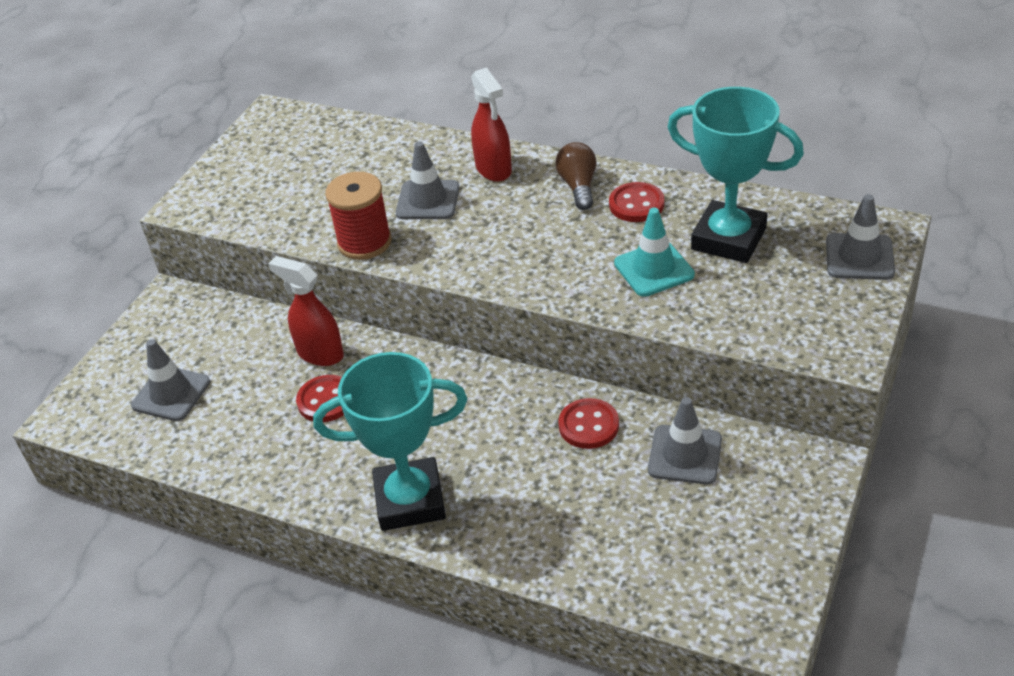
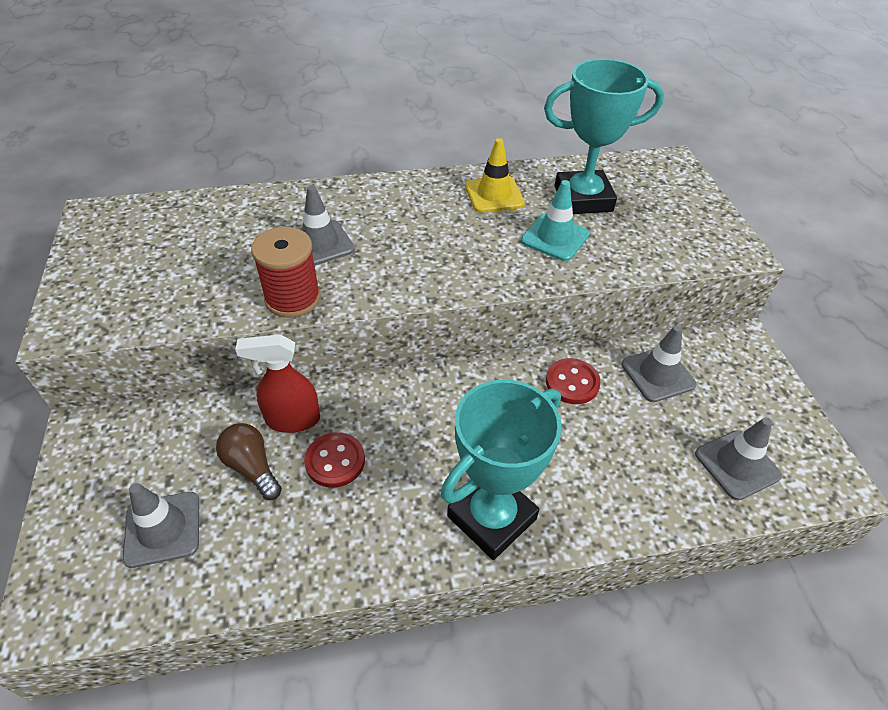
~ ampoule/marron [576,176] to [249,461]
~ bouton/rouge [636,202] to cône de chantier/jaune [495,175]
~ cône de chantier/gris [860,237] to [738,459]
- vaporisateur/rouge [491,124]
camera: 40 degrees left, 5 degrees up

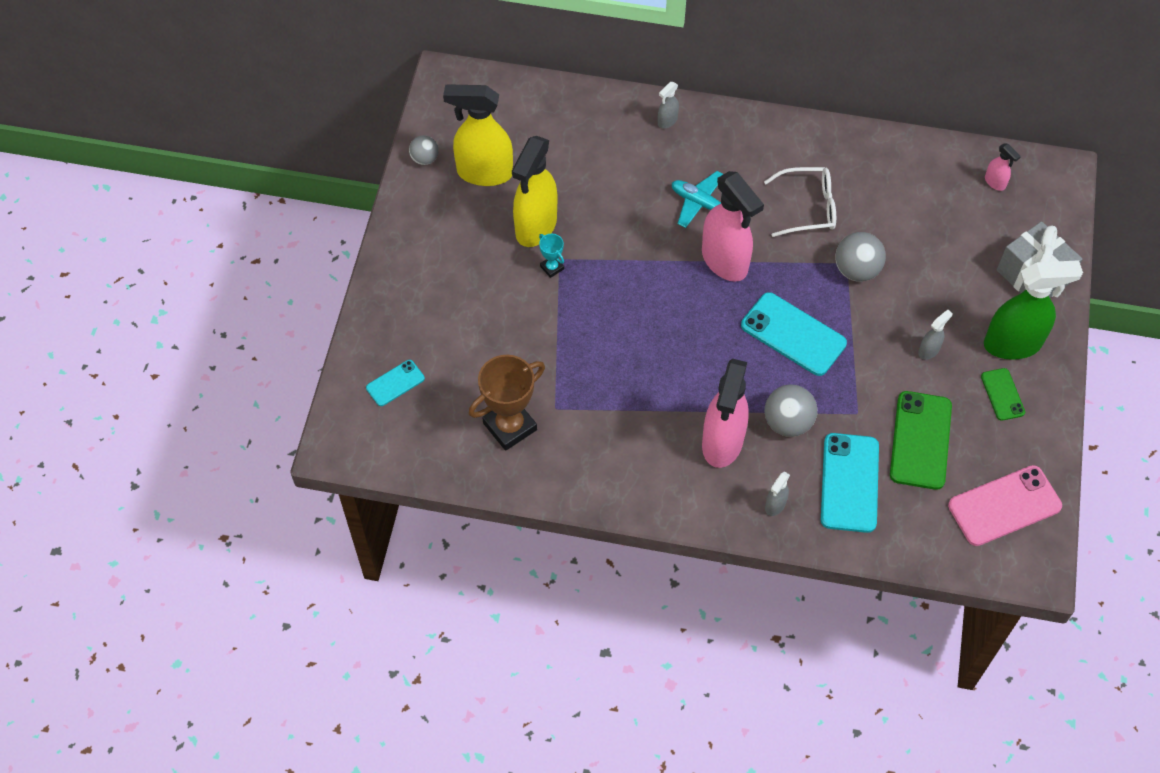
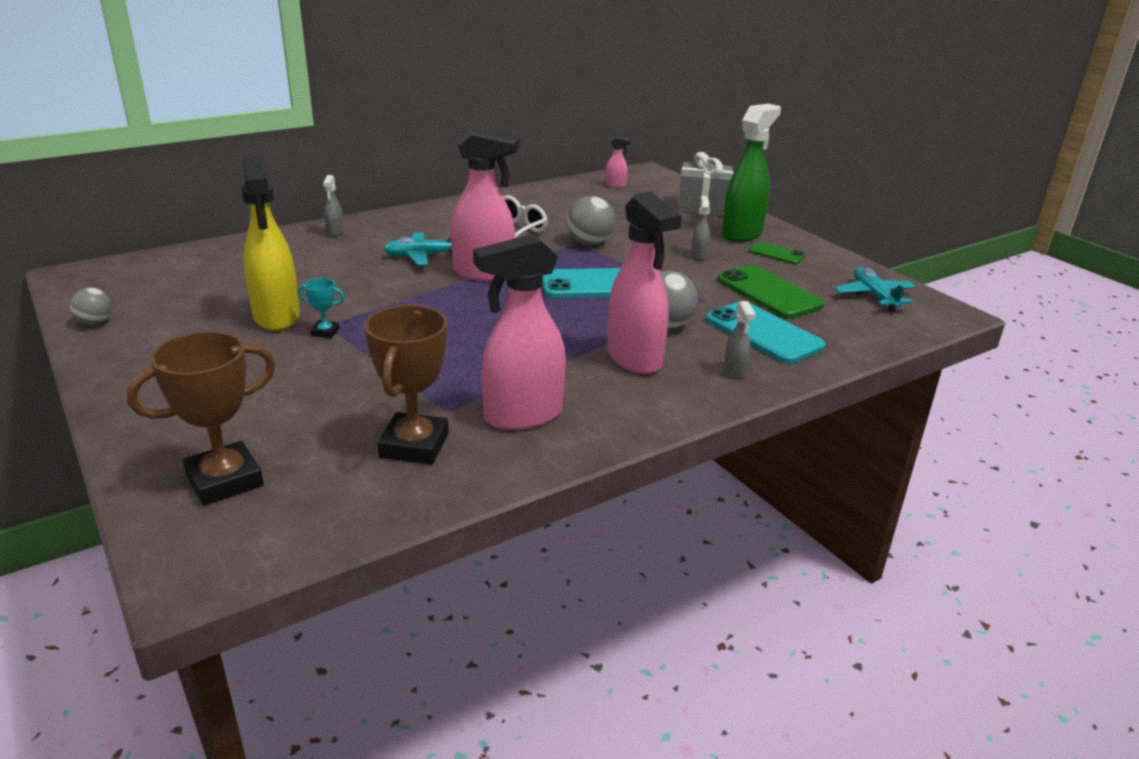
~ téléphone/turquoise [395,383] to trophée/marron [201,418]
+ vaporisateur/rose [519,332]
~ téléphone/rose [1005,505] to avion/turquoise [875,289]
- vaporisateur/jaune [478,135]
camera: 45 degrees left, 30 degrees down

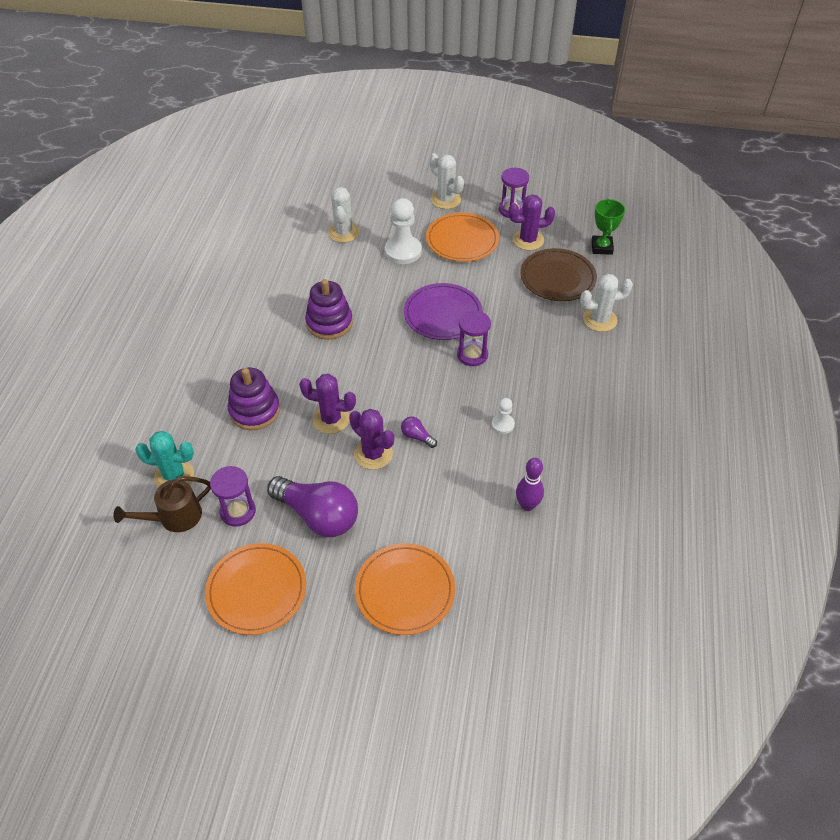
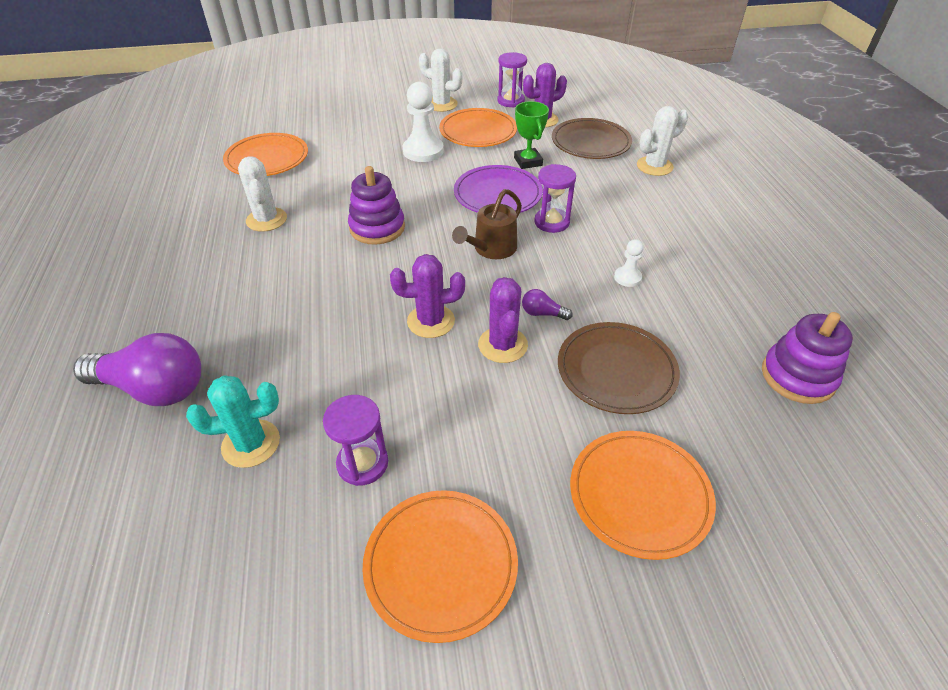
~ ampoule/violet [312,506] to [137,369]
+ assiette/orange [265,154]
~ cactus/blanc [343,215] to [262,194]
~ arrosoir/marron [162,504] to [487,224]
~ cactus/violet [371,439] = [503,320] 60 degrees clockwise
~ trophée/vert [608,227] to [531,135]
+ assiette/marron [619,368]
~ jouet à empiler/violet [254,399] to [807,358]
- quille/violet [530,484]
camera: 20 degrees left, 5 degrees down

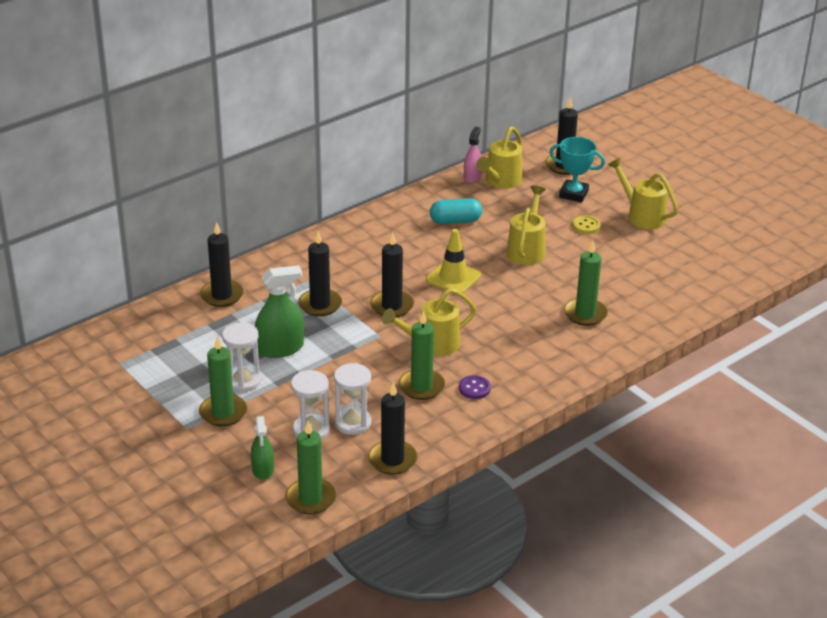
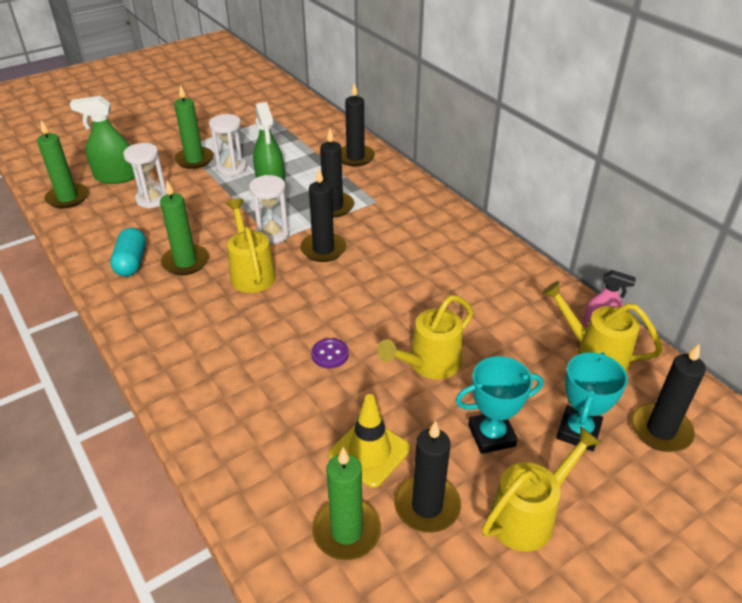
~ vaporisateur/vert [262,448] = [102,140] x1.58
~ gélule/turquoise [456,211] to [128,252]
~ sablier/blanc [352,399] to [269,209]
~ bouton/violet [475,387] to [330,353]
~ bougie/vert [586,283] to [346,503]
~ cône de chantier/jaune [453,261] to [370,441]
~ arrosoir/jaune [526,225] = [425,337] 120 degrees clockwise
~ bougie/noir [392,428] to [427,477]
~ bouton/jaune [586,224] to trophée/turquoise [499,405]
camera: 95 degrees right, 5 degrees up

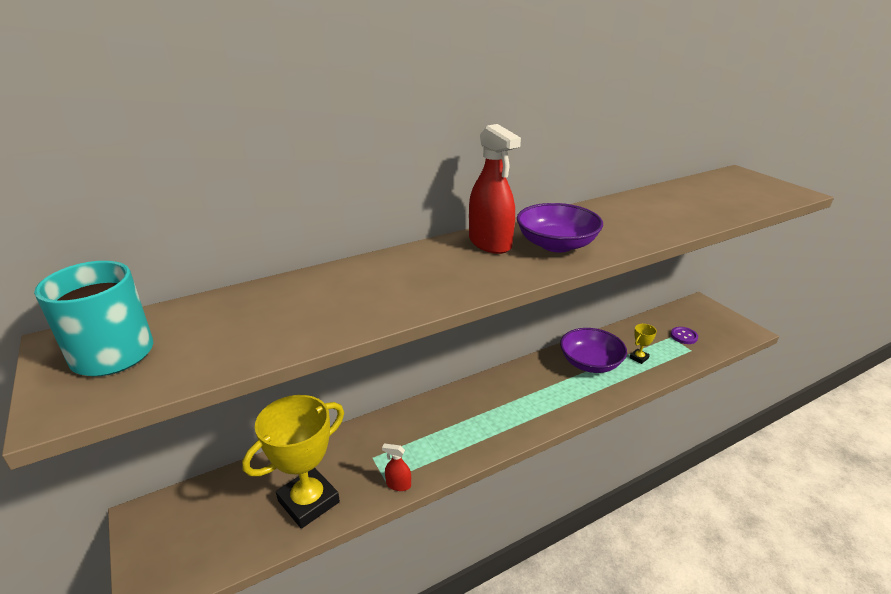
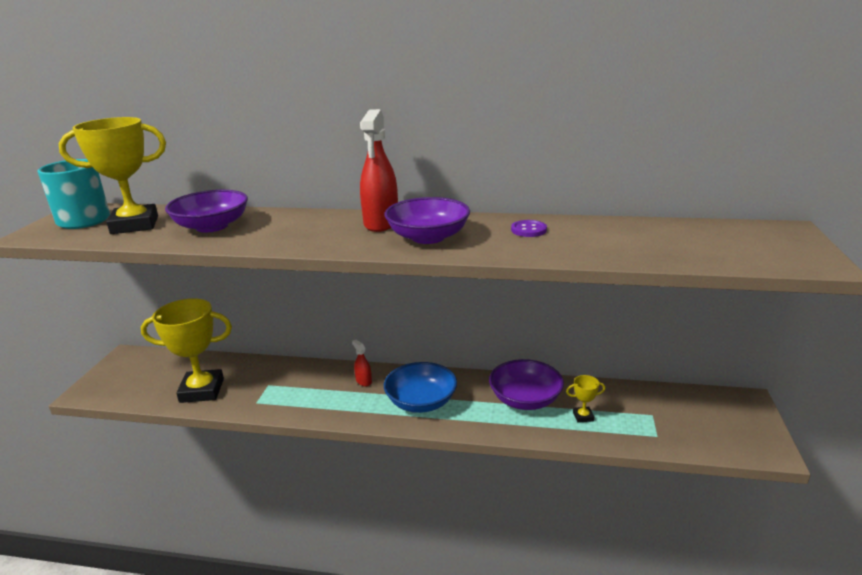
+ trophée/jaune [112,175]
+ bol/violet [206,211]
~ vaporisateur/rouge [396,467] to [362,363]
+ bol/bleu [420,387]
~ bouton/violet [684,335] to [529,228]
camera: 40 degrees right, 5 degrees down

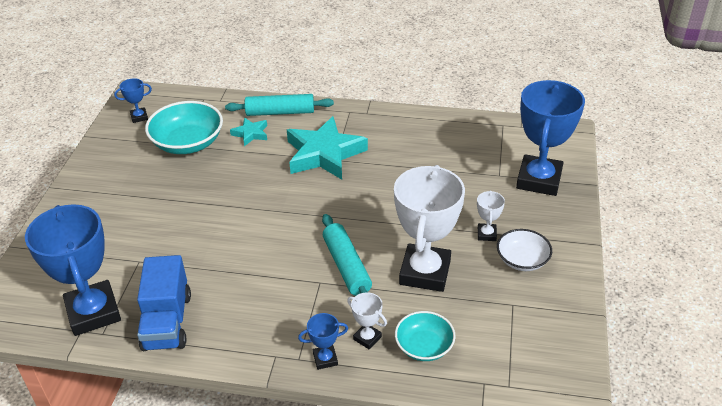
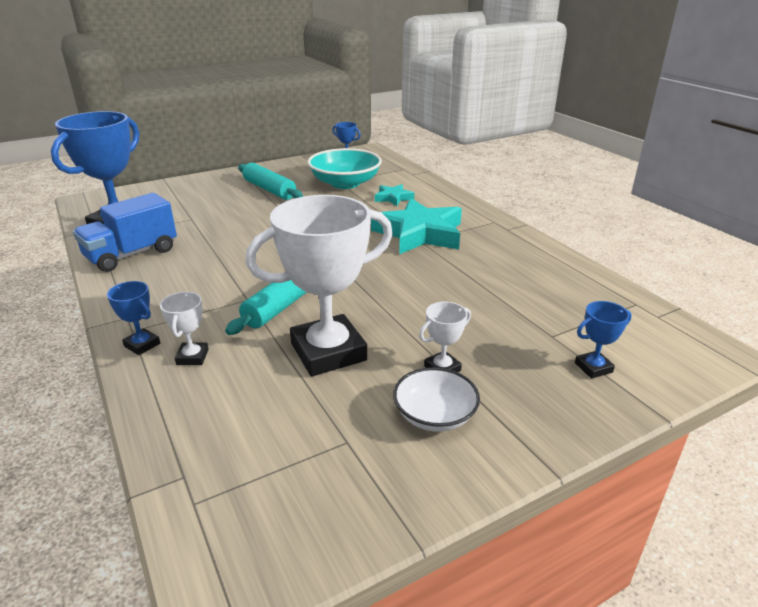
~ rouleau à pâtisserie/turquoise [279,105] to [270,181]
~ trophée/bleu [550,138] = [603,340] x0.43
- bol/turquoise [425,336]
camera: 50 degrees right, 10 degrees down

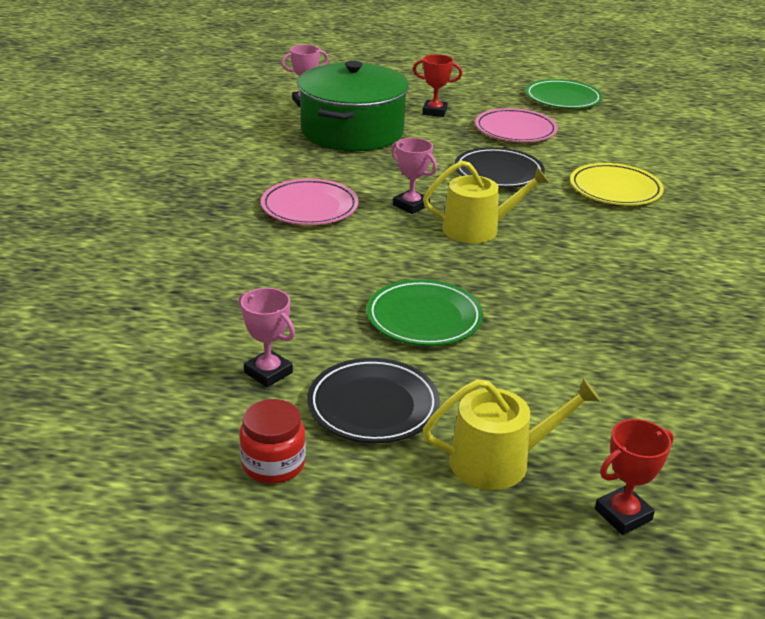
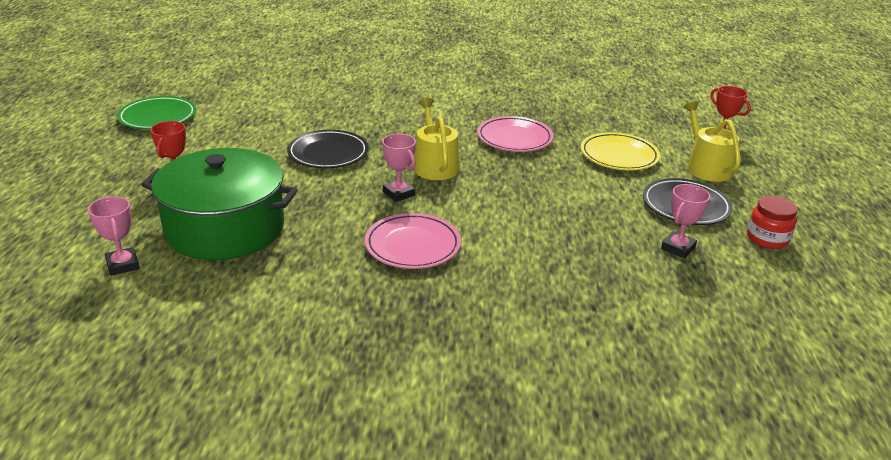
~ trophée/rose [414,176] = [399,168] 75 degrees counterclockwise
~ assiette/rose [516,125] to [515,134]
~ assiette/jaune [617,184] to [620,151]
- assiette/vert [425,312]
camera: 95 degrees left, 0 degrees up

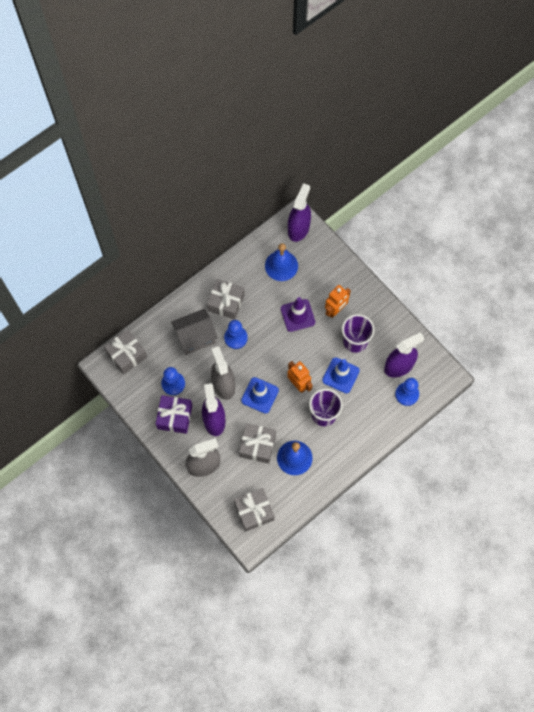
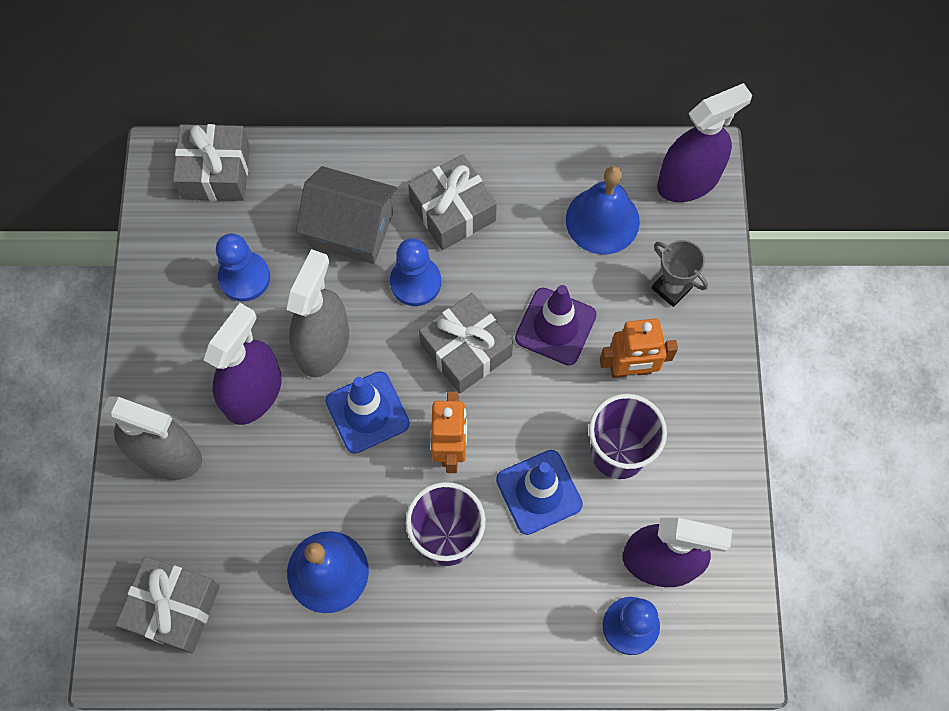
~ cadeau/gris [257,444] to [466,343]
+ trophée/gris [680,273]
- cadeau/violet [174,414]
camera: 40 degrees right, 0 degrees up

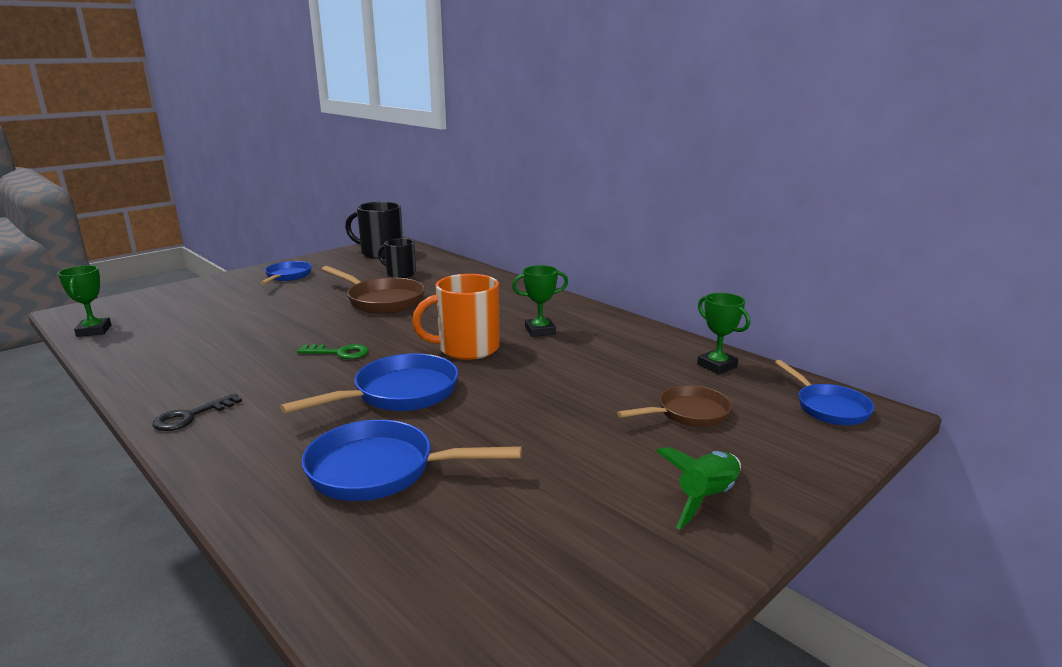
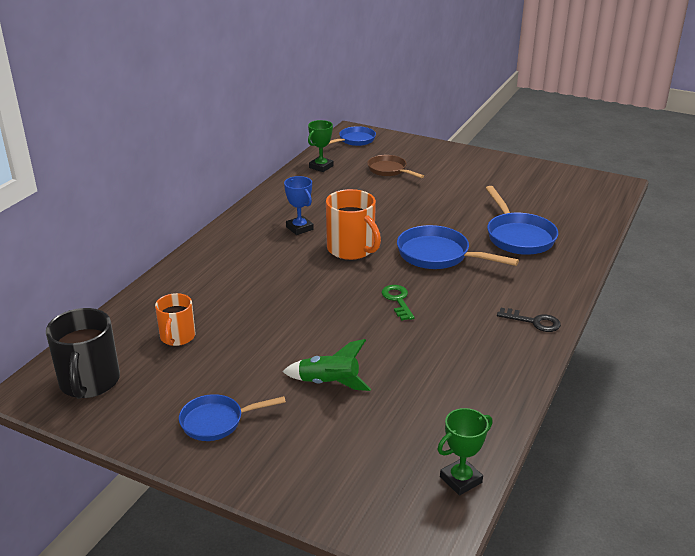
~ tasse/noir [397,258] to tasse/orange [175,319]
~ fusée/vert [698,488] to [327,365]
~ trophée/vert [540,301] to trophée/bleu [299,205]
- poêle/marron [373,290]
camera: 110 degrees left, 10 degrees up

